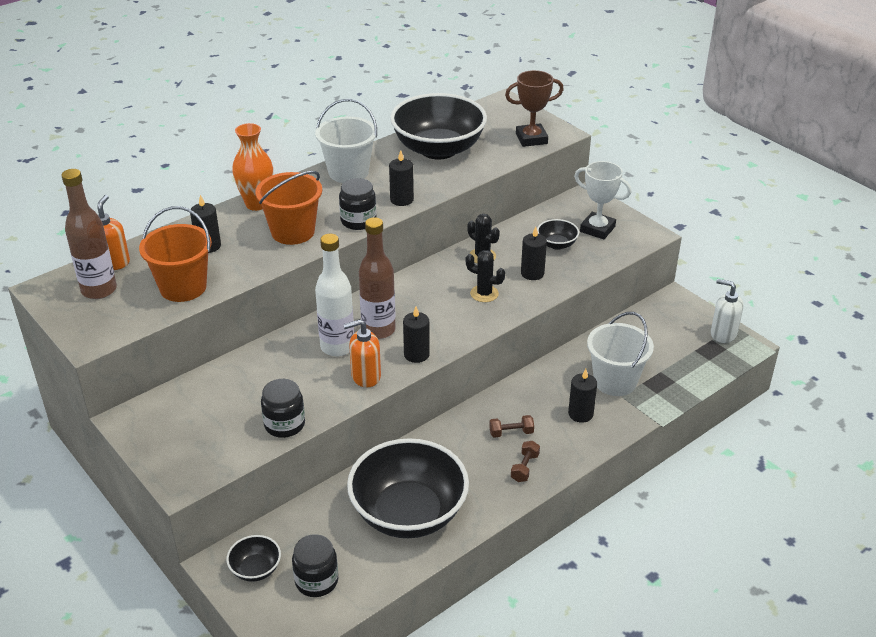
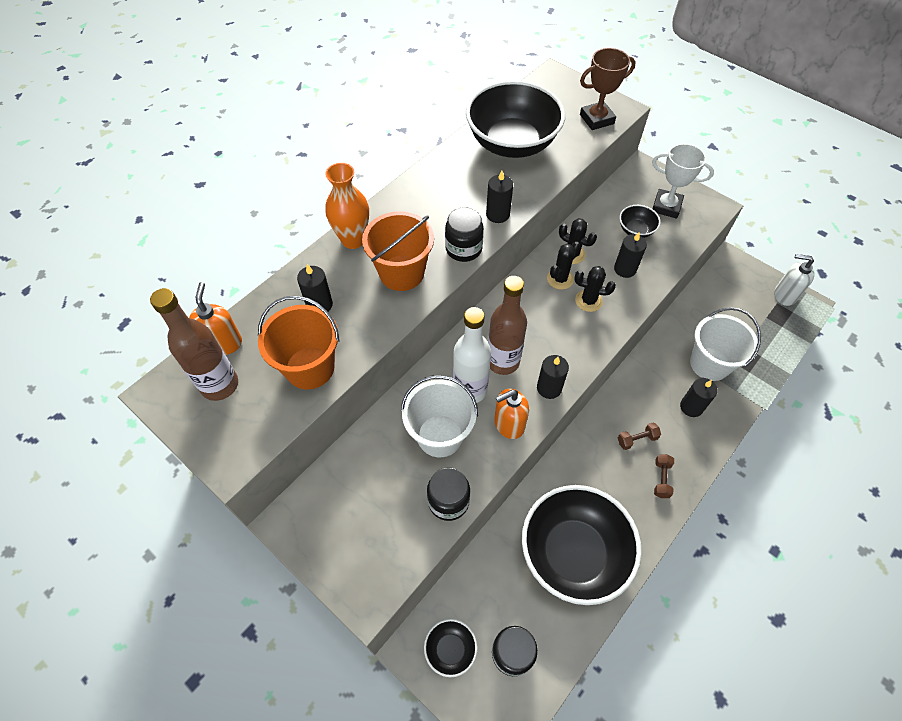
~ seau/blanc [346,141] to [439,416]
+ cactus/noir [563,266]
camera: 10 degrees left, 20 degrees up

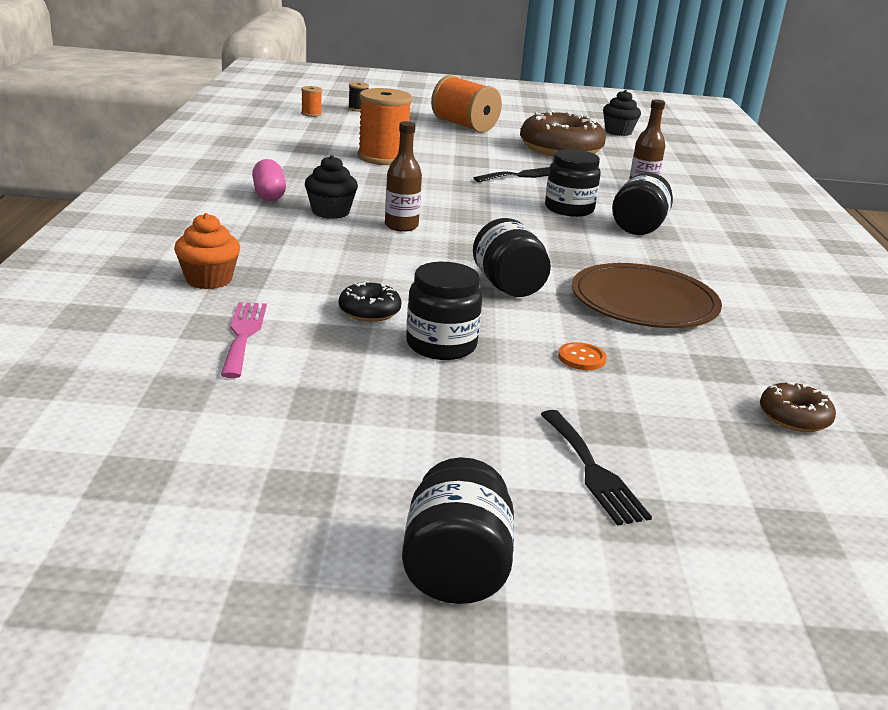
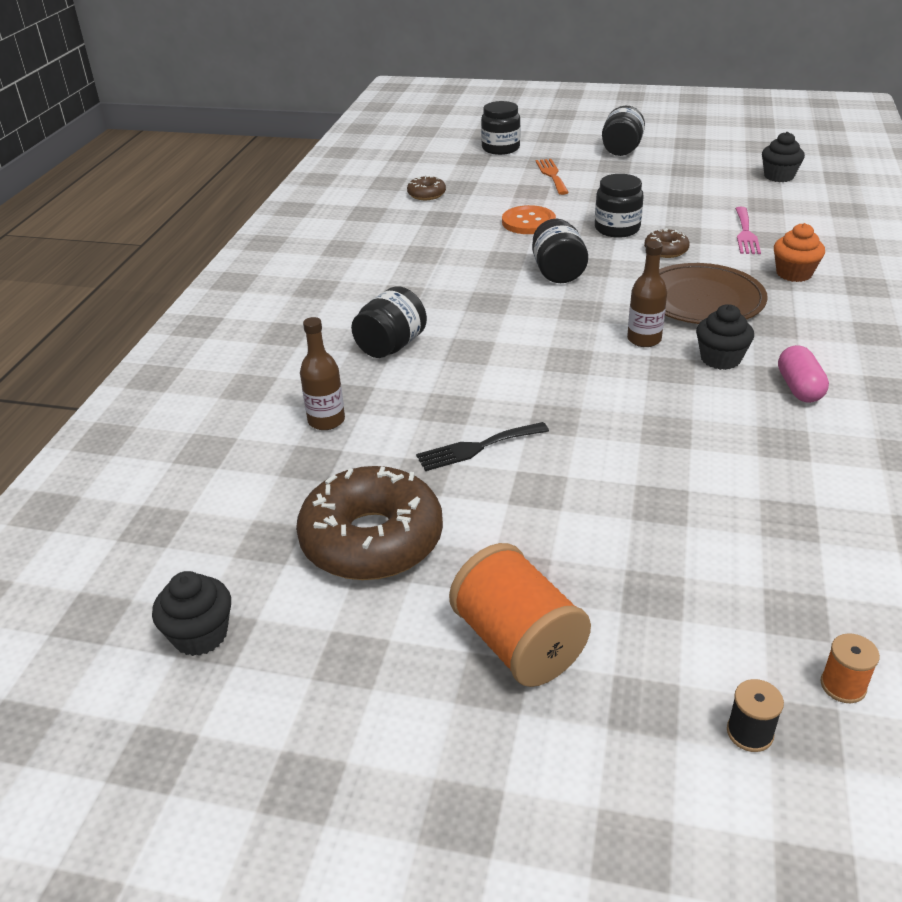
~ bocal/noir [573,183] to [500,128]
~ bouton/orange [582,356] = [529,219] x1.80
~ fourchette/noir [596,468] to fourchette/orange [552,177]
~ beignet/noir [370,301] to beignet/marron [667,243]
~ assiette/marron [647,295] to [713,293]
+ muffin/noir [783,157]
- bobine/orange [385,126]
camera: 165 degrees left, 10 degrees up

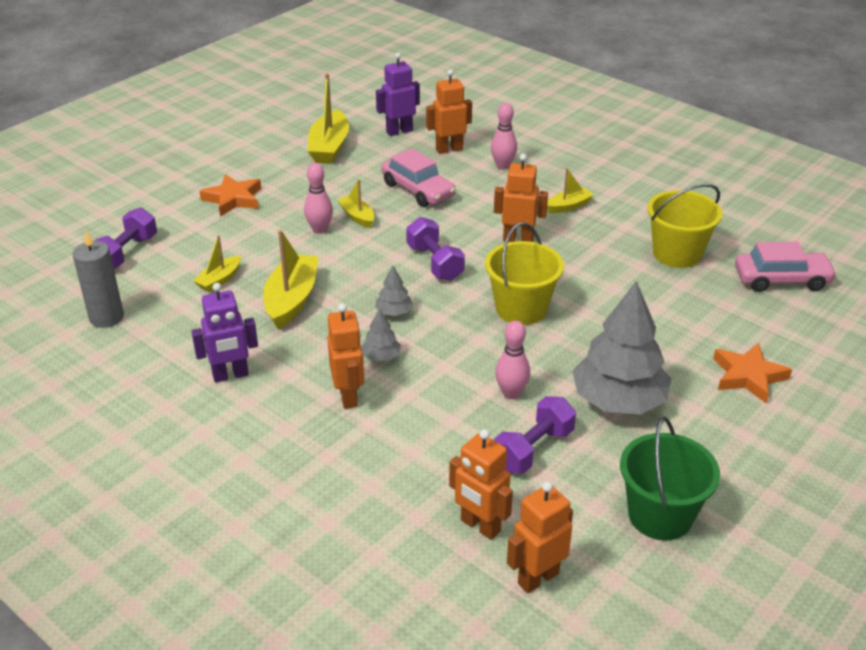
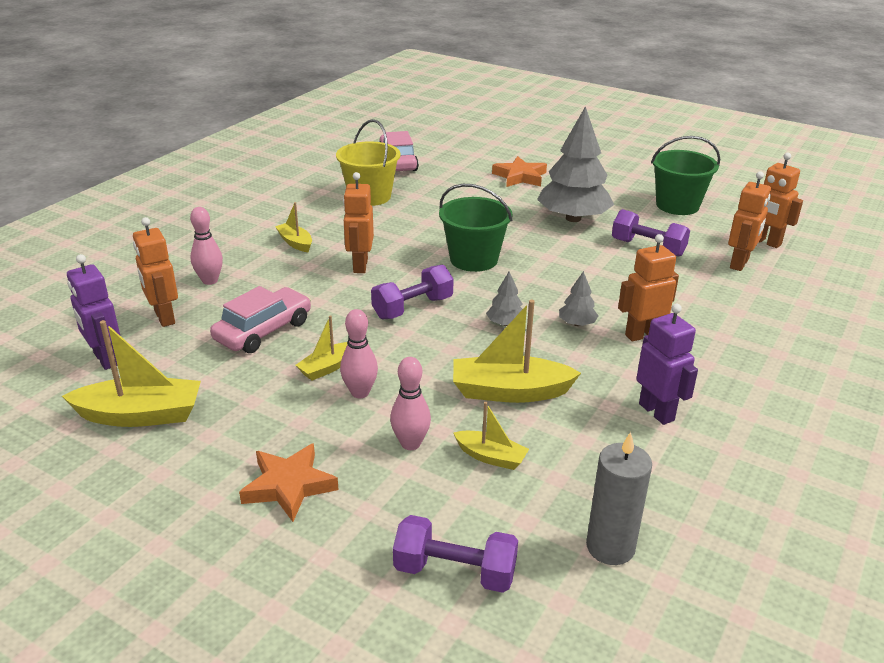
~ quille/rose [512,360] to [410,403]
~ seau/jaune [524,273] to seau/vert [475,228]
camera: 100 degrees left, 5 degrees down

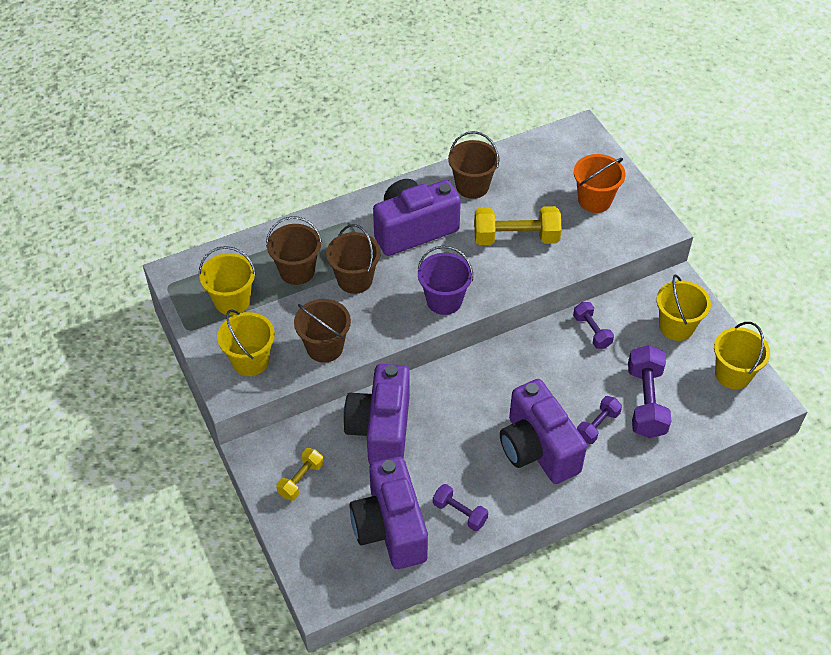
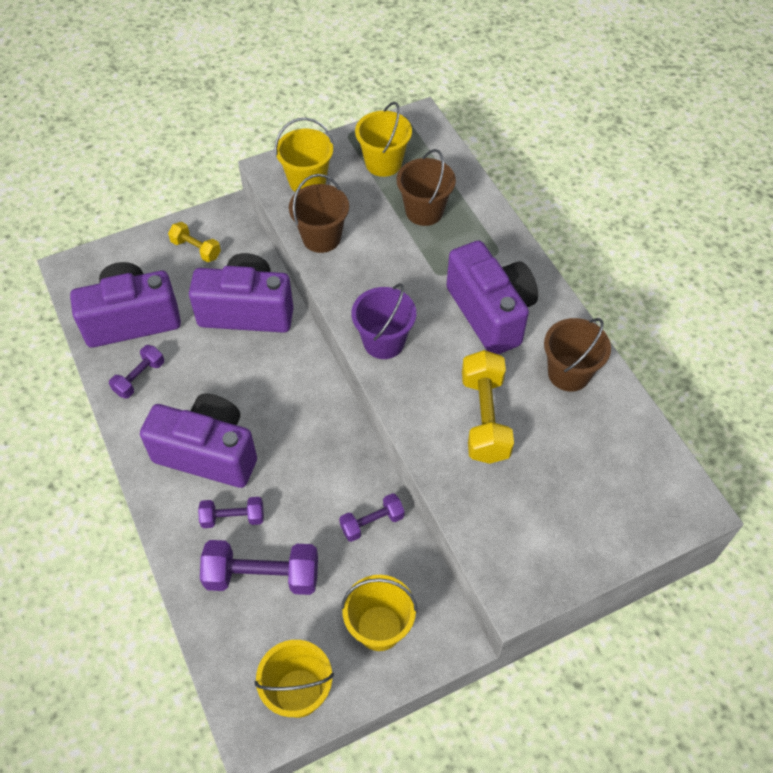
~ appareil photo/violet [543,431] = [198,441] 45 degrees clockwise
~ haltère/violet [599,420] = [231,512] 45 degrees counterclockwise
- seau/marron [353,259]
- seau/orange [600,183]
camera: 90 degrees right, 5 degrees up

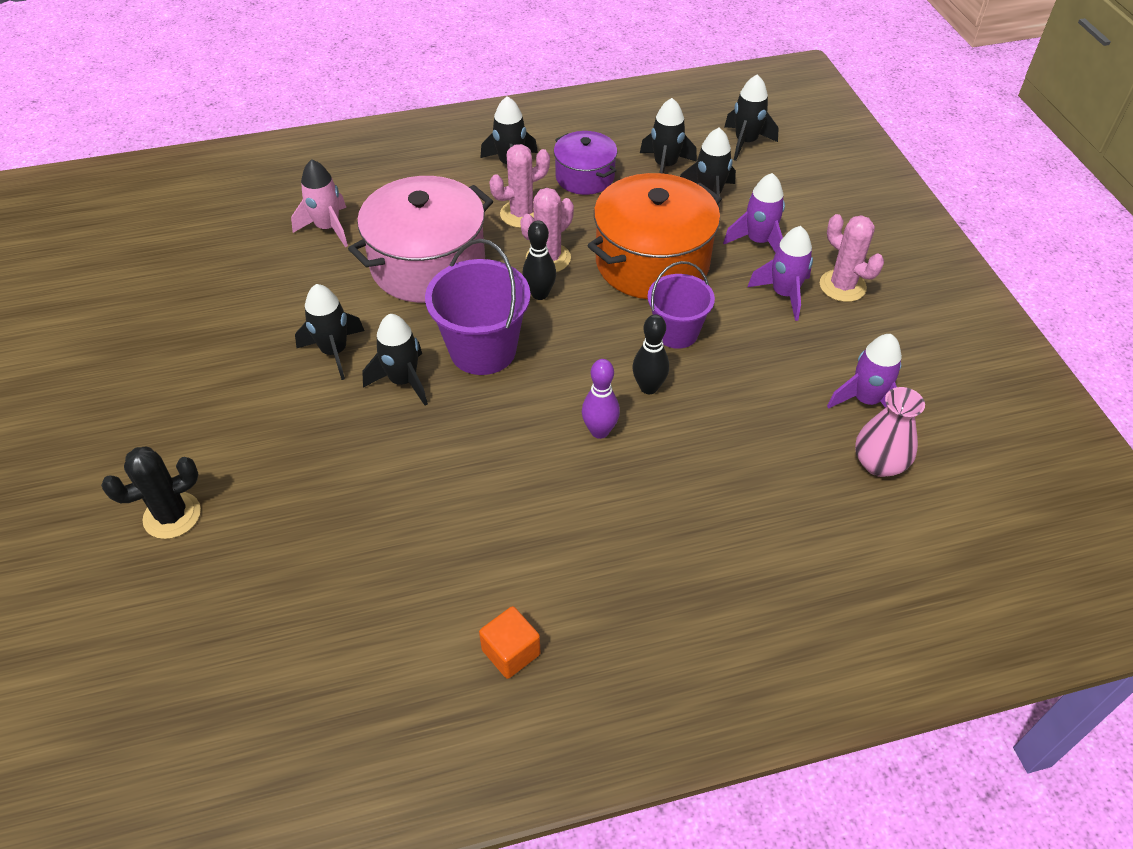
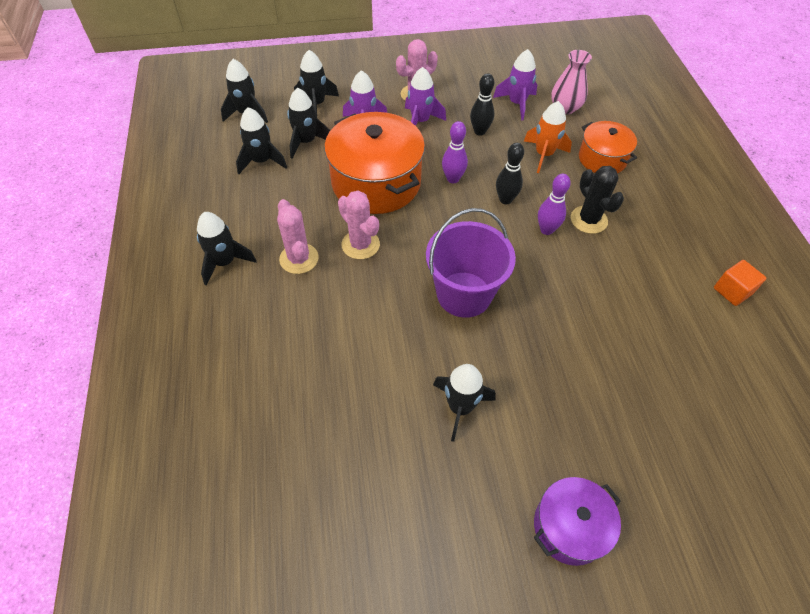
~ fusée/noir [395,360] to [316,84]
~ seau/violet [681,305] to quille/violet [455,152]
~ quille/noir [539,260] to [482,104]
+ fusée/orange [548,137]
~ marmite/violet [585,163] to [577,521]
~ cactus/noir [151,493] to [597,200]
+ marmite/orange [608,147]
- fusée/rose [319,203]
- marmite/rose [420,239]
camera: 85 degrees left, 5 degrees up

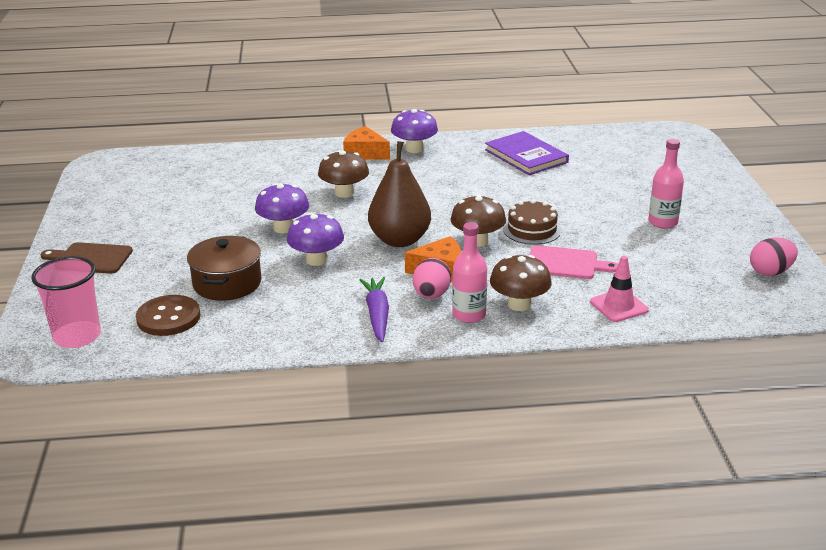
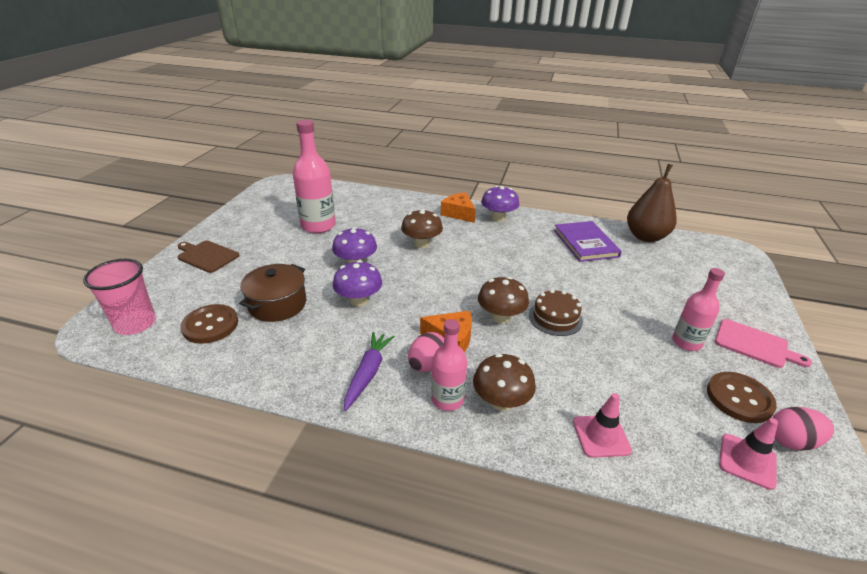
+ bouteille/rose [314,176]
~ poire/marron [399,194] to [651,203]
+ bouton/marron [742,397]
~ planche à découper/rose [574,262] to [763,343]
+ cône de chantier/rose [748,454]
camera: 20 degrees right, 5 degrees up

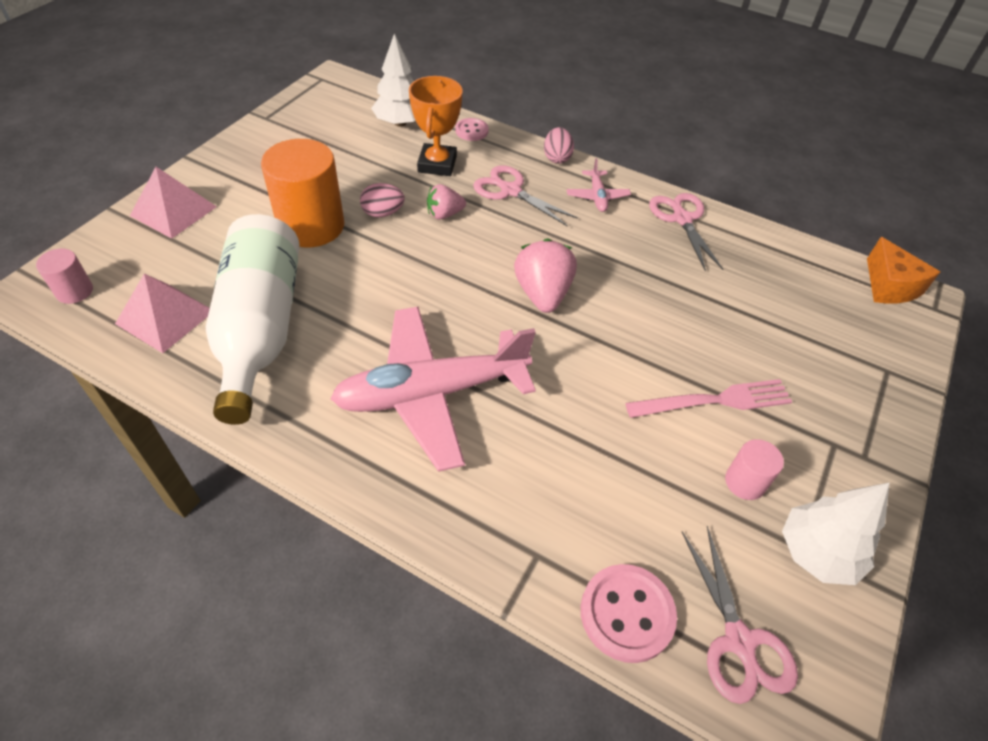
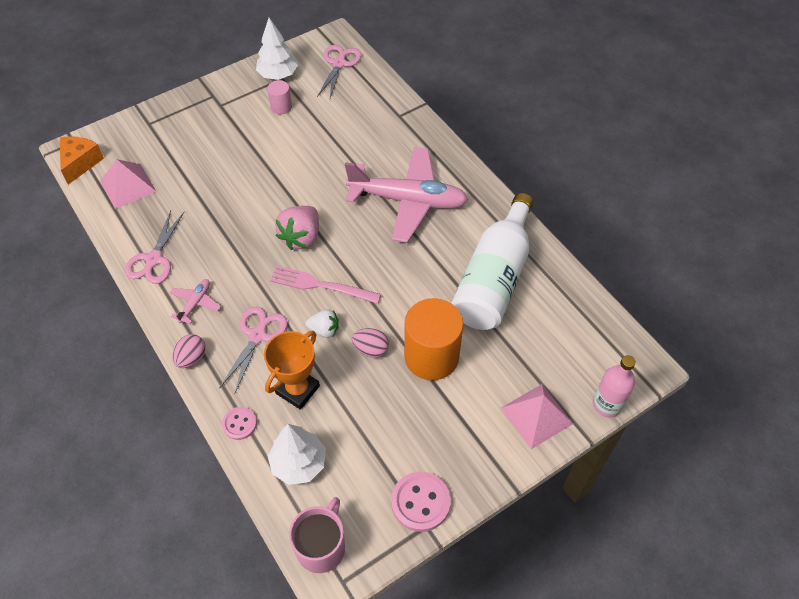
~ pyramide/rose [162,313] to [128,184]
~ ciseaux/rose [525,196] = [253,350] 135 degrees counterclockwise
~ fourchette/rose [708,398] to [325,285]
+ tasse/rose [317,535]
~ fraise/rose [446,202] to fraise/blanc [322,323]
~ bouton/rose [629,613] to [421,502]
+ bouteille/rose [614,386]
- cylindre/rose [64,276]
camera: 150 degrees left, 5 degrees up

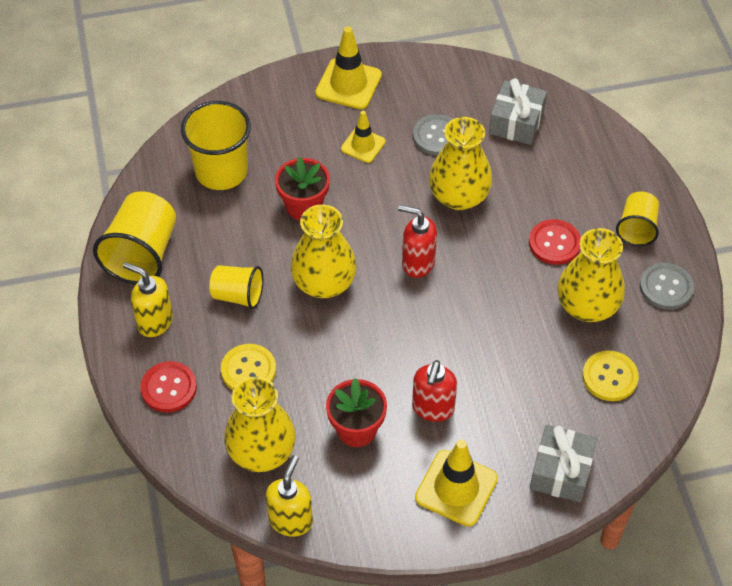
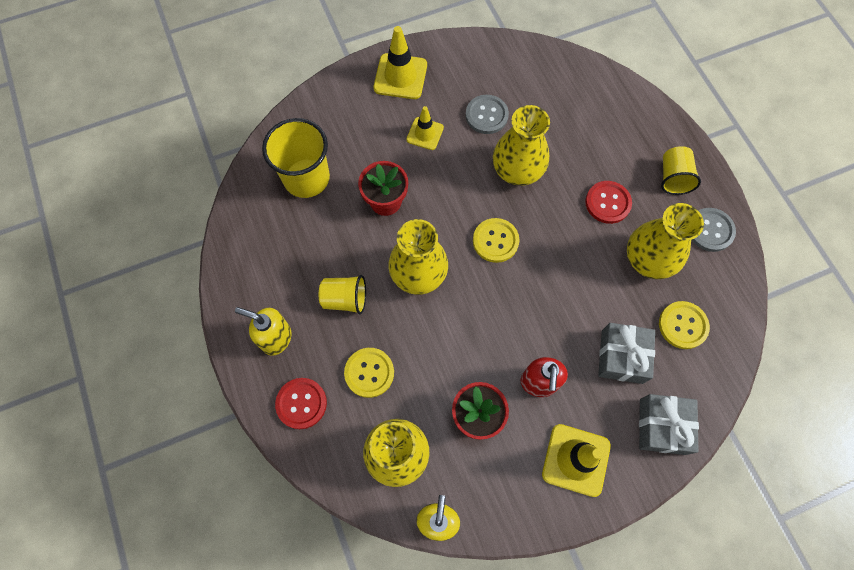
~ distributeur de savon/rouge [417,241] to bouton/jaune [496,240]
~ cadeau/gris [518,111] to [626,353]
- gobelet/jaune [134,237]
camera: 10 degrees left, 15 degrees up

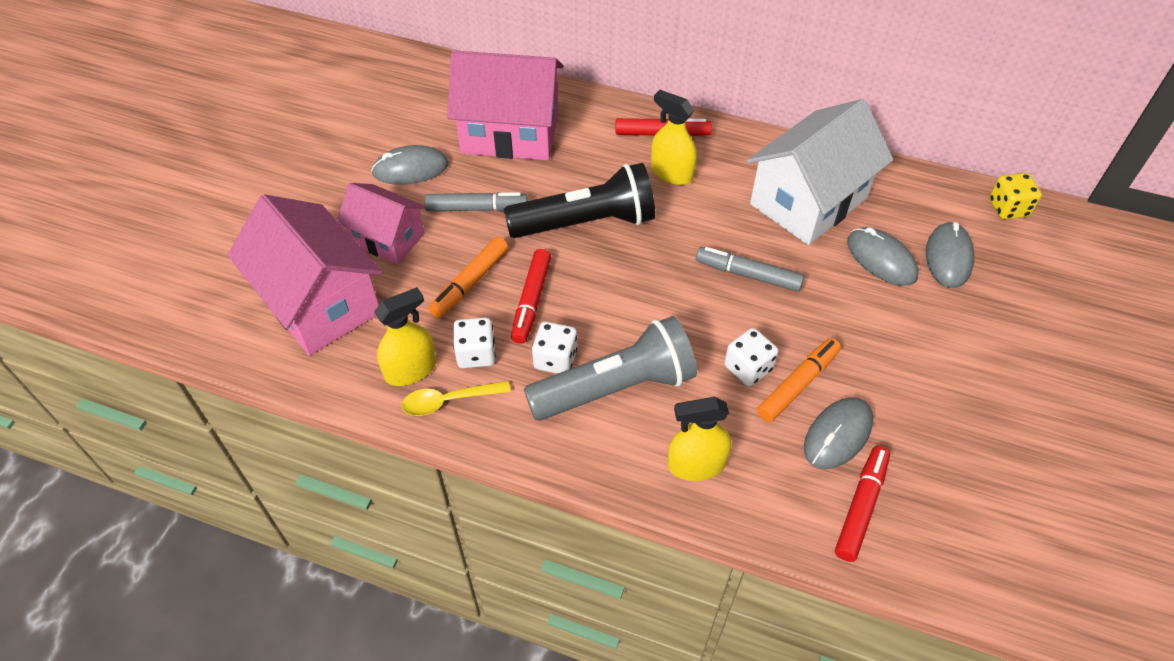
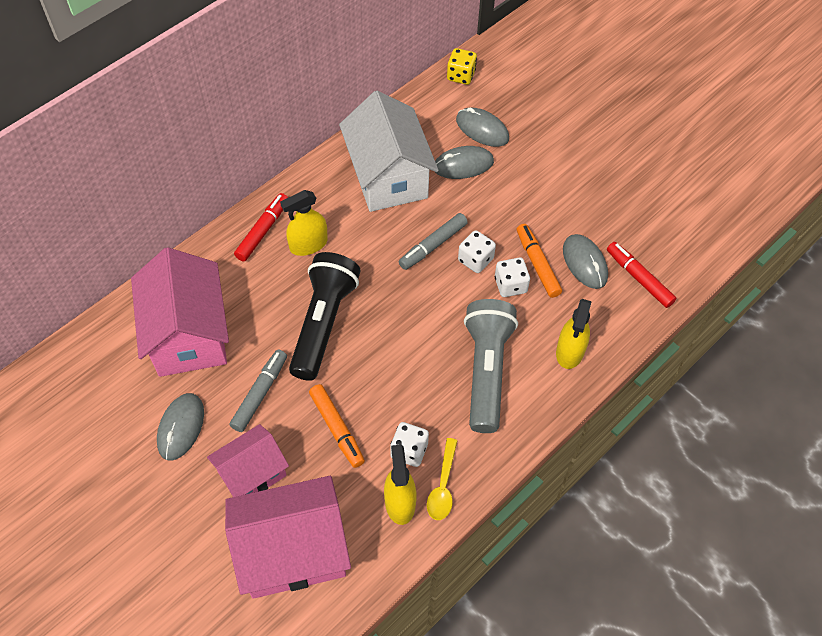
~ maison/rose [505,105] = [180,312] 45 degrees counterclockwise
~ dé/blanc [554,348] to [477,251]
- feutre/rouge [531,296]
camera: 65 degrees left, 5 degrees up

